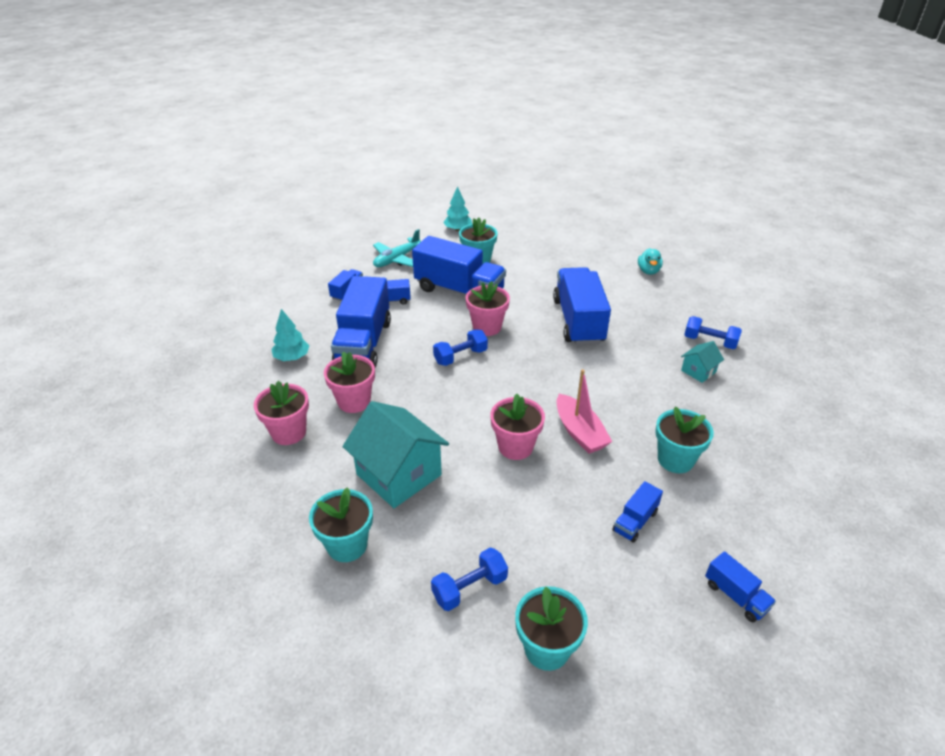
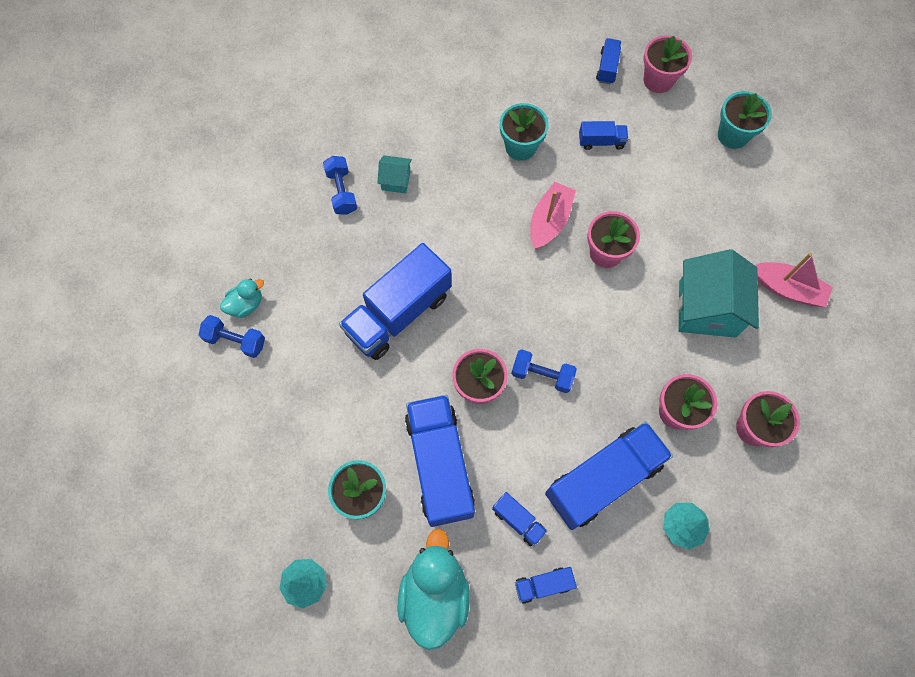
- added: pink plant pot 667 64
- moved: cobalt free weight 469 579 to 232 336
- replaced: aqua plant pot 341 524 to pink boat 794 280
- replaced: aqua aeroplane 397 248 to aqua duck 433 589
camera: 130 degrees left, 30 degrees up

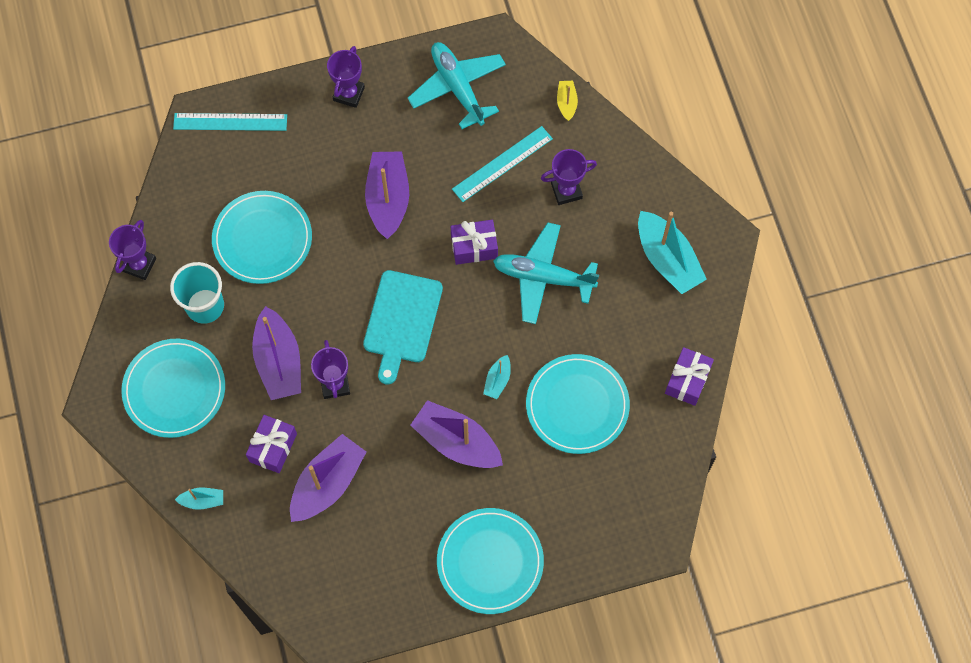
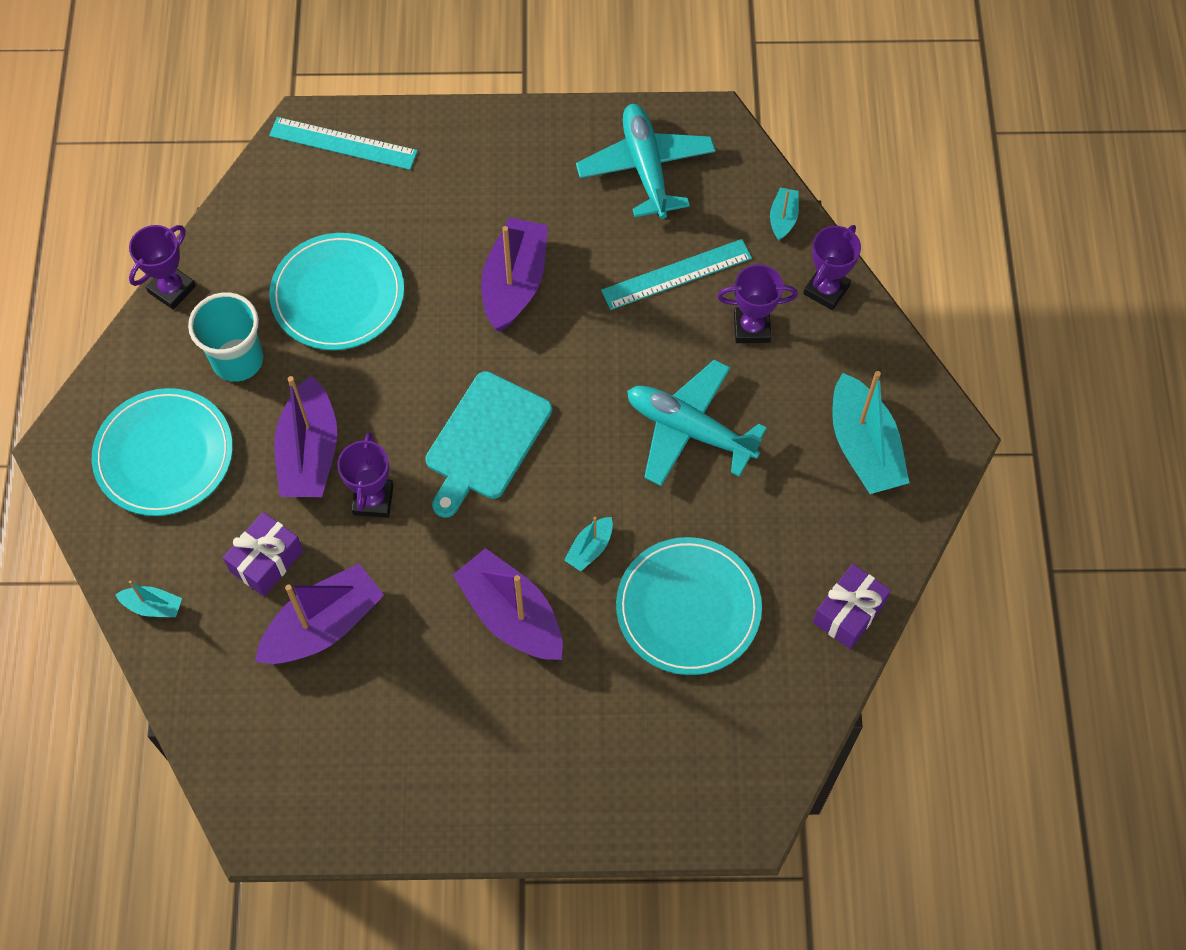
- removed: aqua dinner plate 490 561
- removed: royal purple wrapped gift 474 242
- moved: royal purple prize cup 346 77 to 832 267
- recoloured: golden boat 567 101 to aqua boat 784 214
camera: 15 degrees right, 5 degrees down

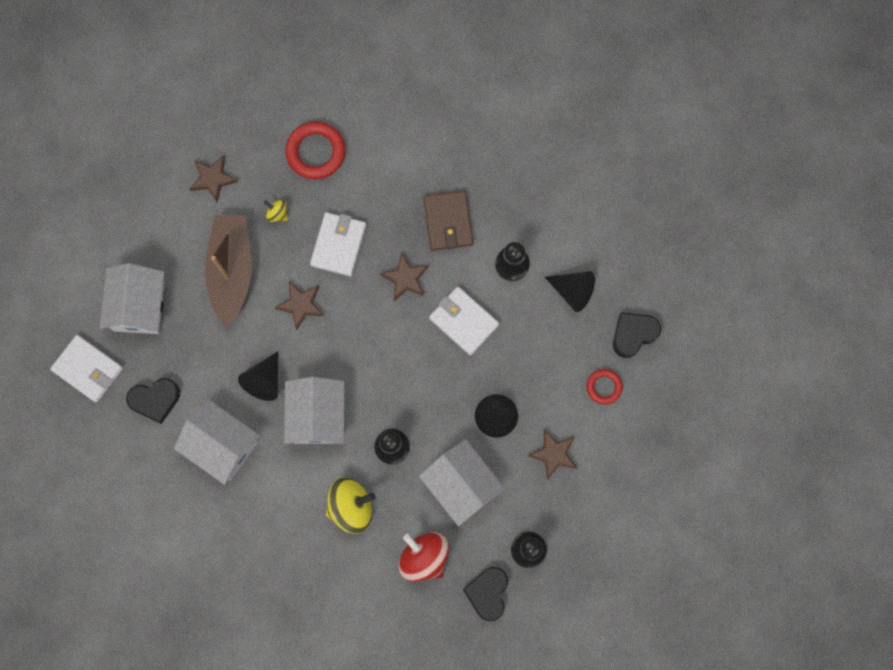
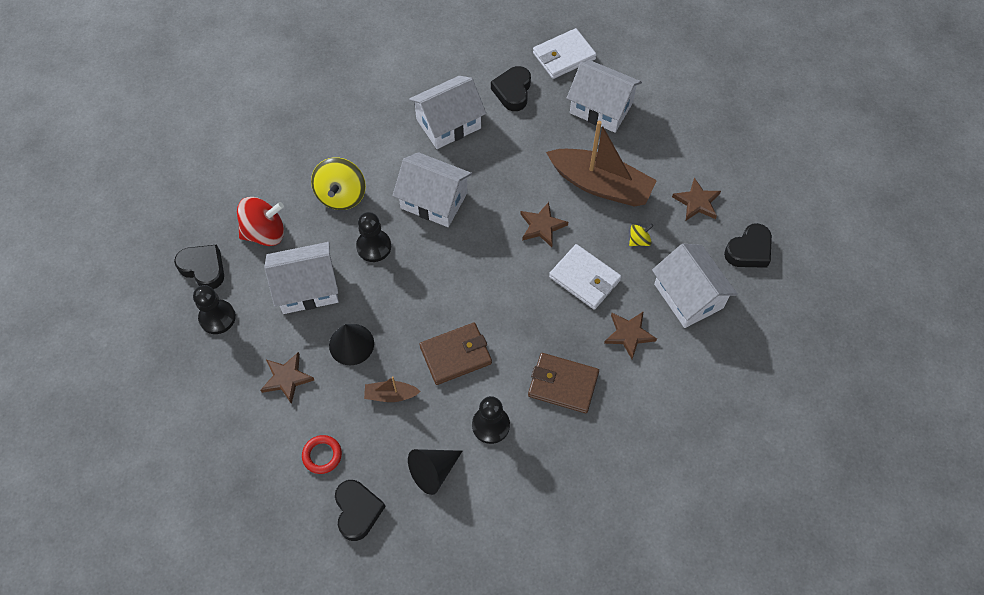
- removed: black cone shape 258 376
- added: russet boat 392 389
- added: black heart shape 748 245
- moved: russet star 404 276 to 630 335
- replaced: red torus 315 150 to snow-white cottage 695 286
- recoloured: snow-white card wallet 464 321 to russet card wallet 456 354
camera: 115 degrees right, 15 degrees down

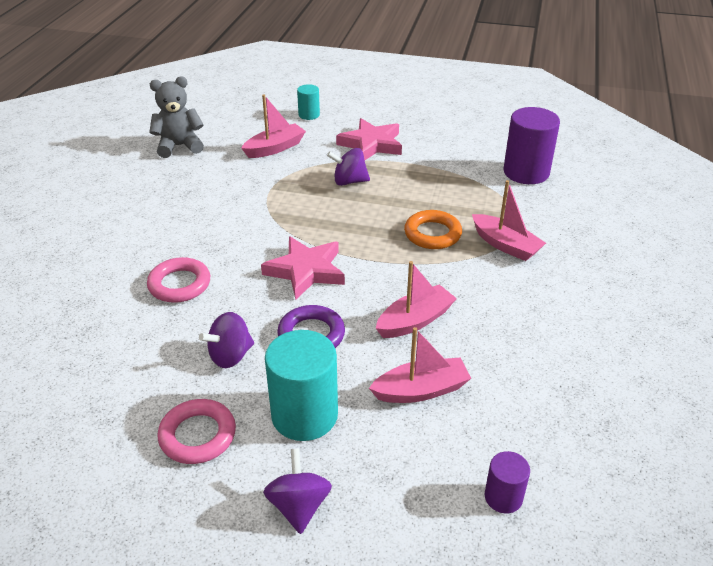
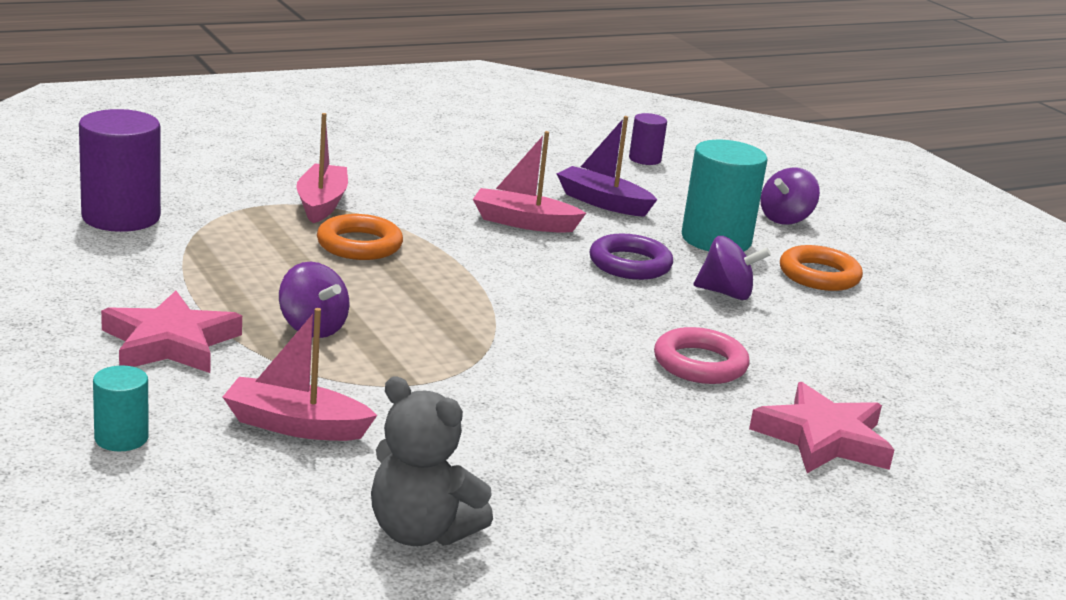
- moved: pink star 303 267 to 821 427
- recoloured: pink torus 197 431 to orange-coloured torus 821 268
- recoloured: pink boat 420 365 to royal purple boat 607 166
camera: 135 degrees left, 15 degrees down

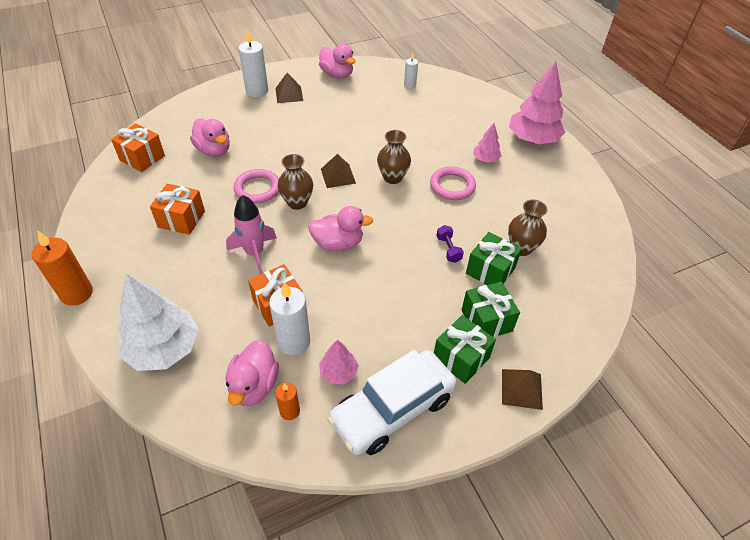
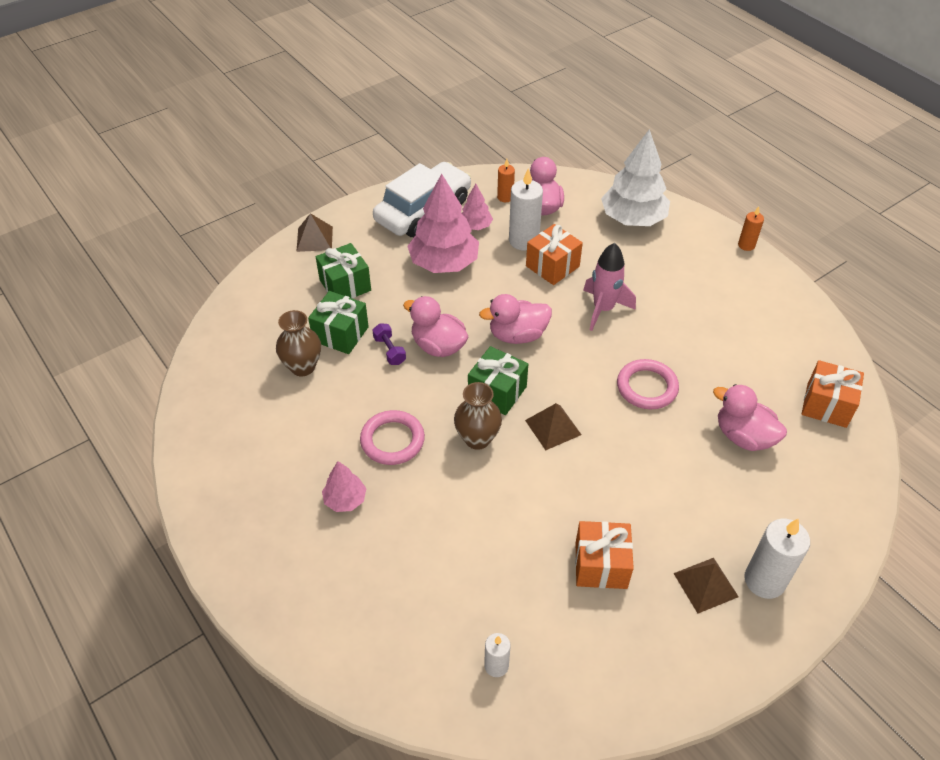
- removed: russet tall vase 295 182
- moved: orange-coloured wrapped gift 177 209 to 604 555
- moved: pink duck 337 61 to 435 326
- moved: leaf-green wrapped gift 465 349 to 498 380
- moved: pink tree 537 103 to 443 223
- resized: orange-coloured candle 62 268 = 751 228 x0.56
camera: 170 degrees right, 0 degrees up

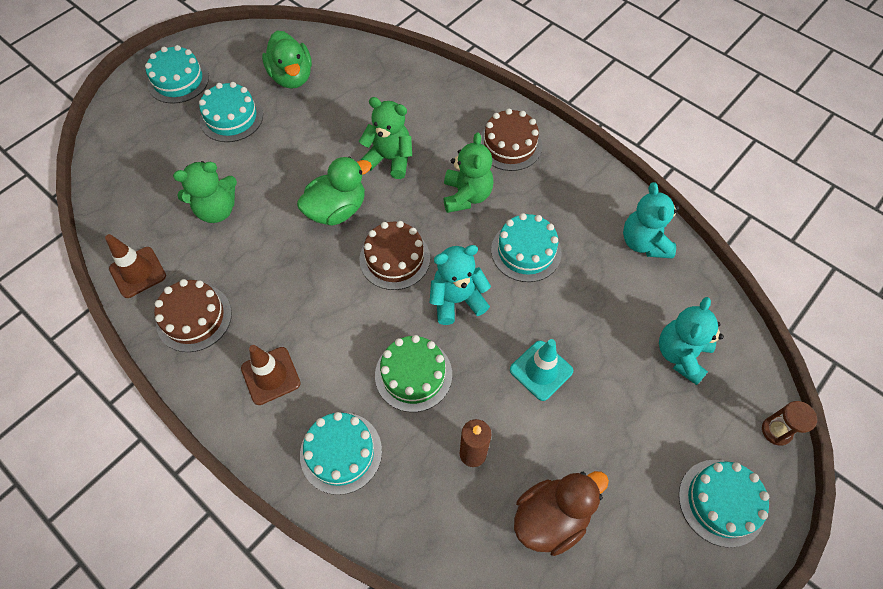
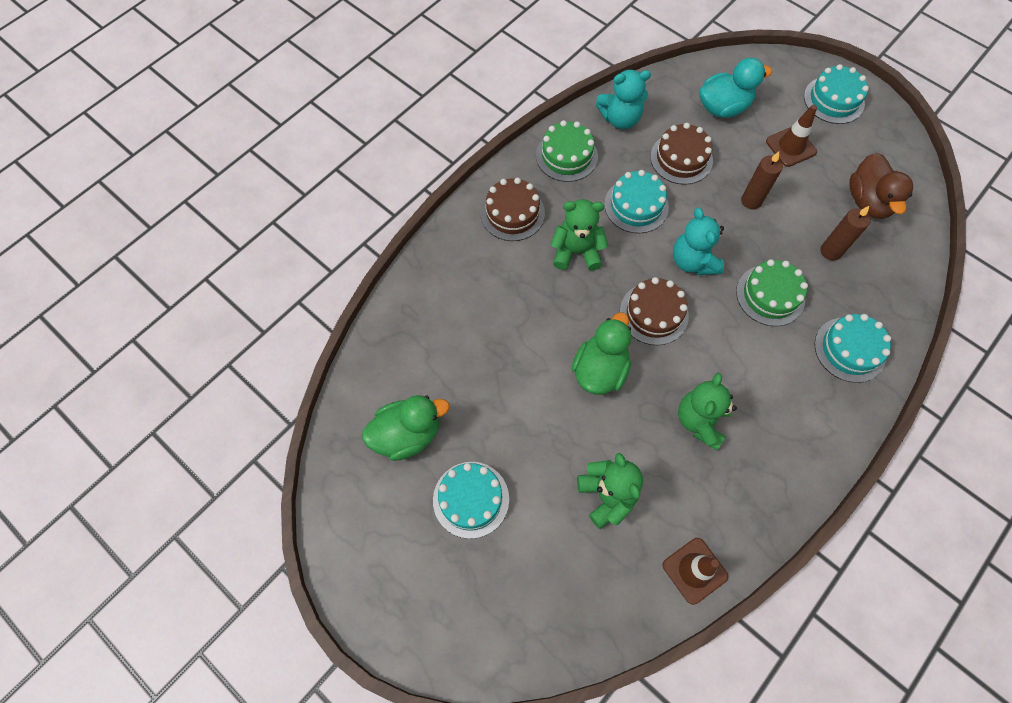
- removed: aqua gateau 177 74
- removed: russet hourglass 789 423
- added: leaf-green gateau 567 151
- moved: russet gateau 193 315 to 681 154
- moved: russet road cone 271 375 to 791 136
- moved: leaf-green teddy 385 138 to 707 411
- replaced: aqua road cone 541 370 to russet candle 762 180
- replaced: aqua teddy 691 341 to aqua duck 735 88
- turned: leaf-green duck 334 191 = 601 353 60 degrees clockwise
- turned: russet duck 561 513 = 881 186 150 degrees counterclockwise
camera: 90 degrees left, 5 degrees up

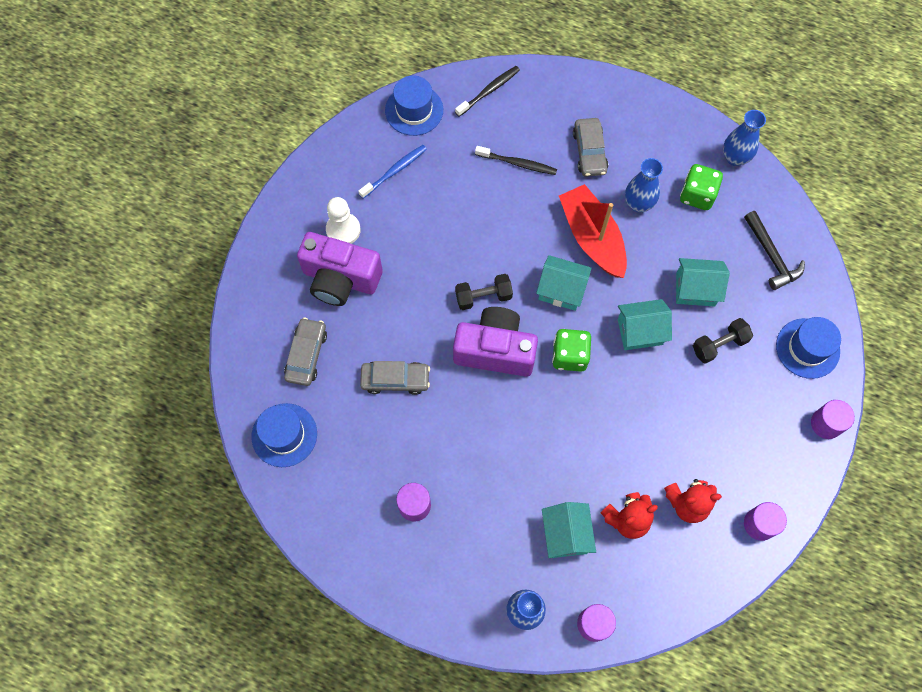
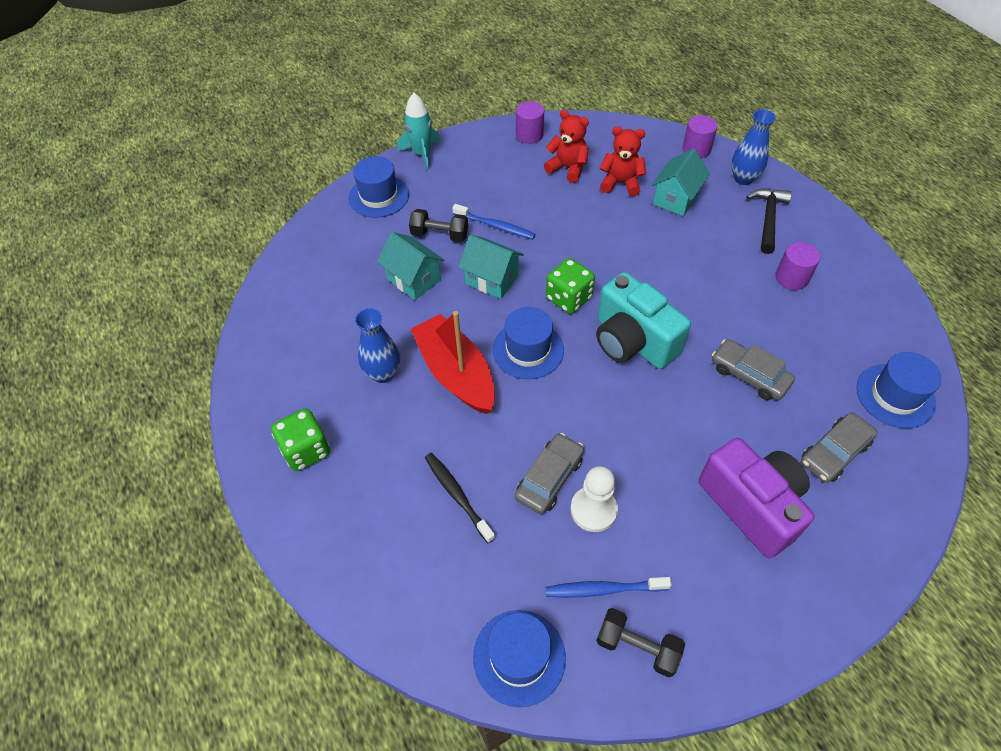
- removed: black dental brush 487 91
- removed: cobalt tall vase 744 138
- added: cobalt dental brush 493 221
- moved: snow-white game pawn 343 220 to 594 499
- moved: black free weight 484 292 to 640 642
- moved: gray automobile 590 147 to 549 473
- moved: leaf-green dice 701 187 to 300 439
- moved: black claw hammer 774 250 to 769 221
- replaced: aqua cottage 564 283 to cobalt tall hat 528 343
- replaced: royal purple solid cylinder 833 419 to aqua spaceship 419 132
- recoloured: royal purple photo camera 495 342 to aqua photo camera 643 320
- turned: red boat 593 231 = 453 362 135 degrees clockwise
camera: 140 degrees left, 15 degrees down

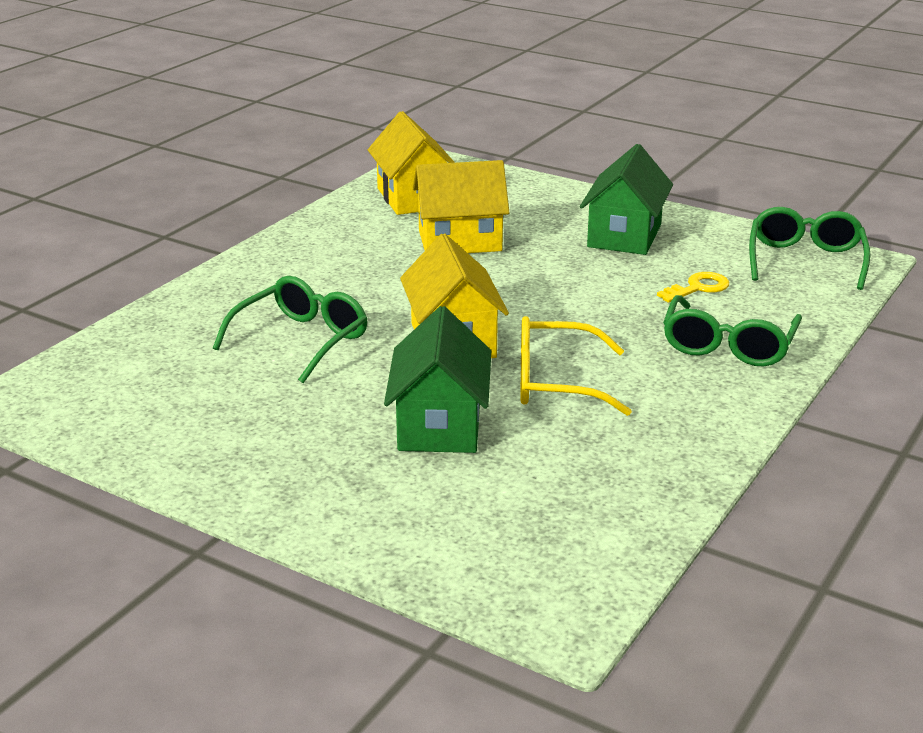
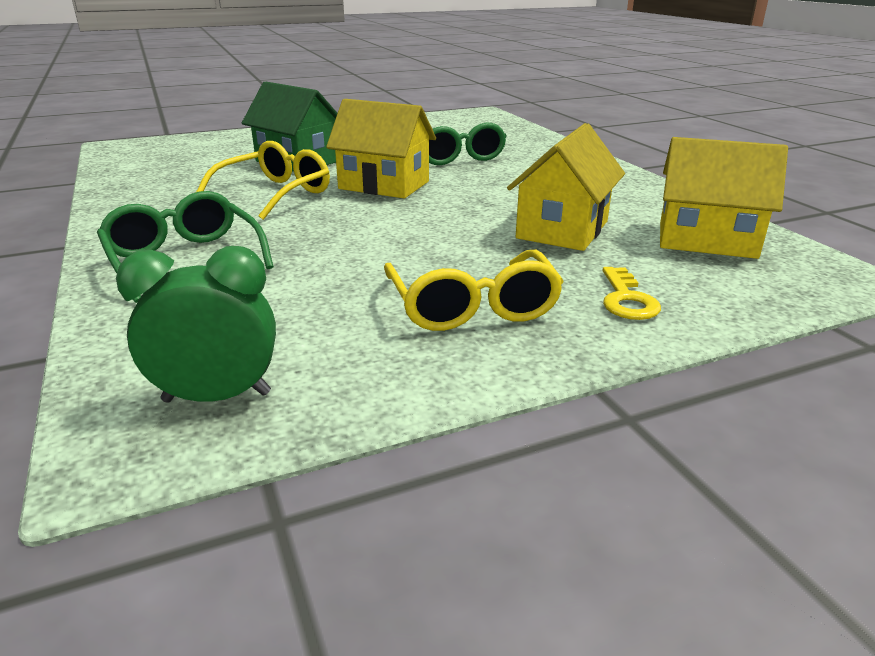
- moved: golden latchkey 693 287 to 632 293
- replaced: leaf-green cottage 626 199 to golden glasses 474 290
- replaced: leaf-green glasses 809 248 to leaf-green clock 196 324
camera: 125 degrees right, 0 degrees up

